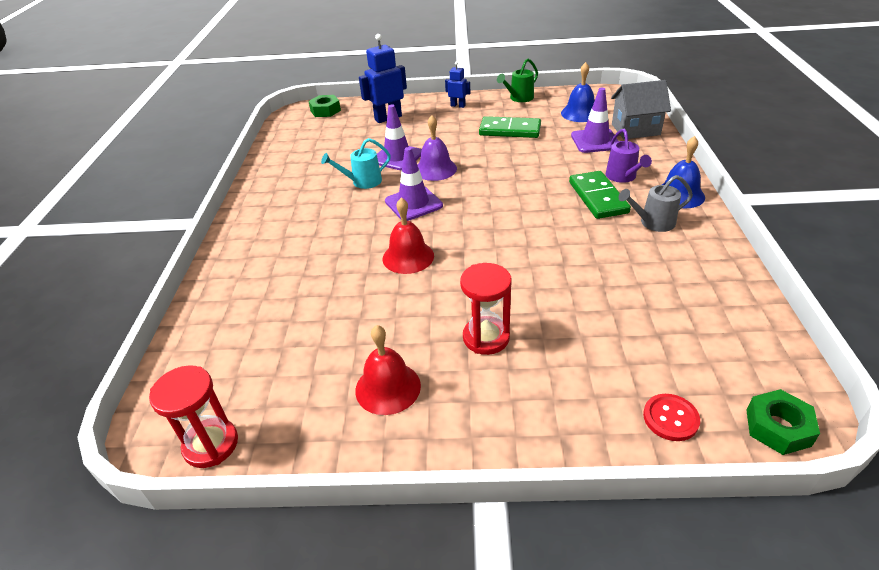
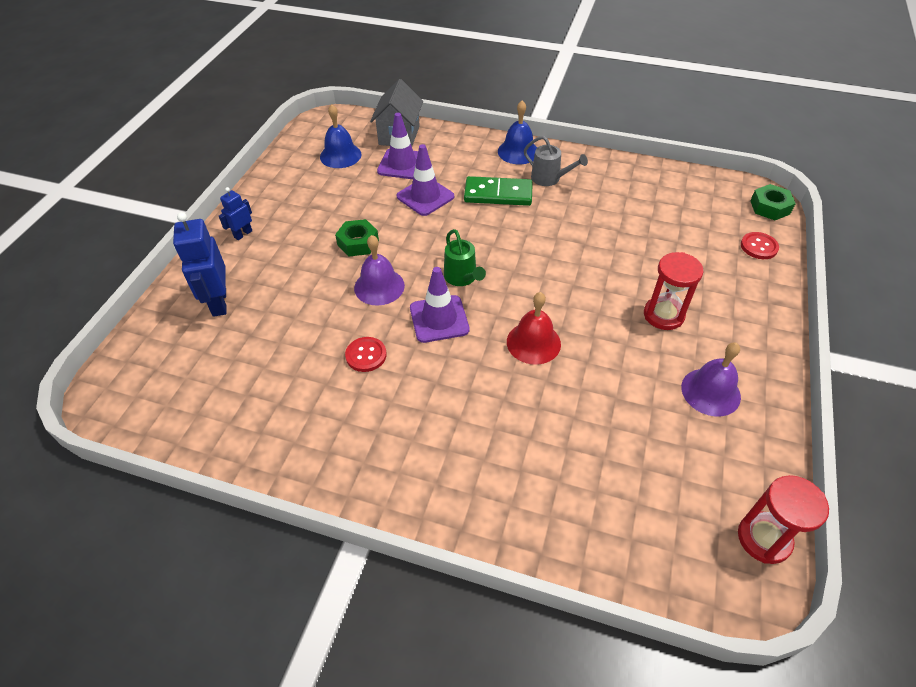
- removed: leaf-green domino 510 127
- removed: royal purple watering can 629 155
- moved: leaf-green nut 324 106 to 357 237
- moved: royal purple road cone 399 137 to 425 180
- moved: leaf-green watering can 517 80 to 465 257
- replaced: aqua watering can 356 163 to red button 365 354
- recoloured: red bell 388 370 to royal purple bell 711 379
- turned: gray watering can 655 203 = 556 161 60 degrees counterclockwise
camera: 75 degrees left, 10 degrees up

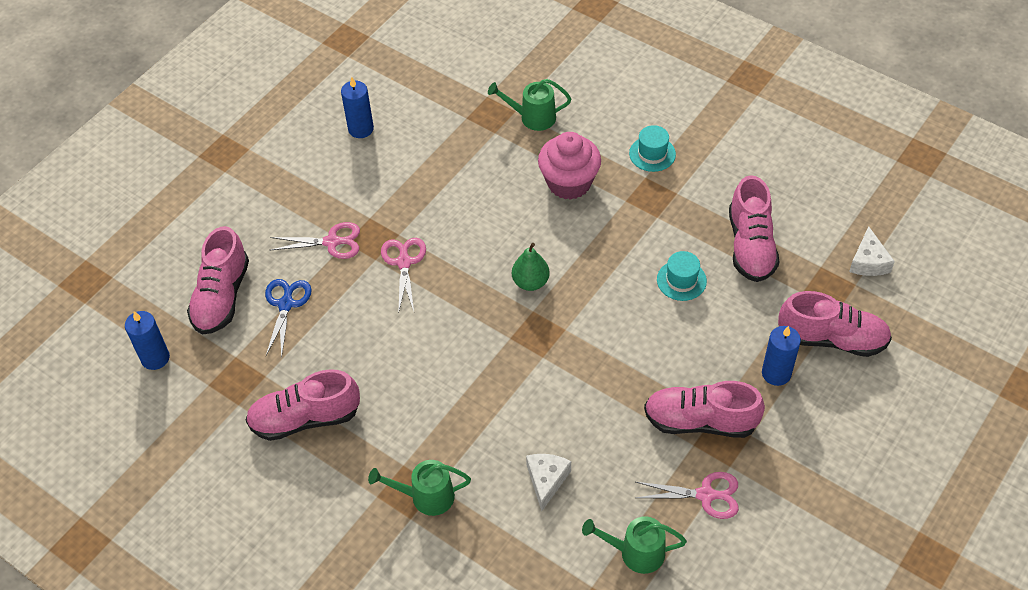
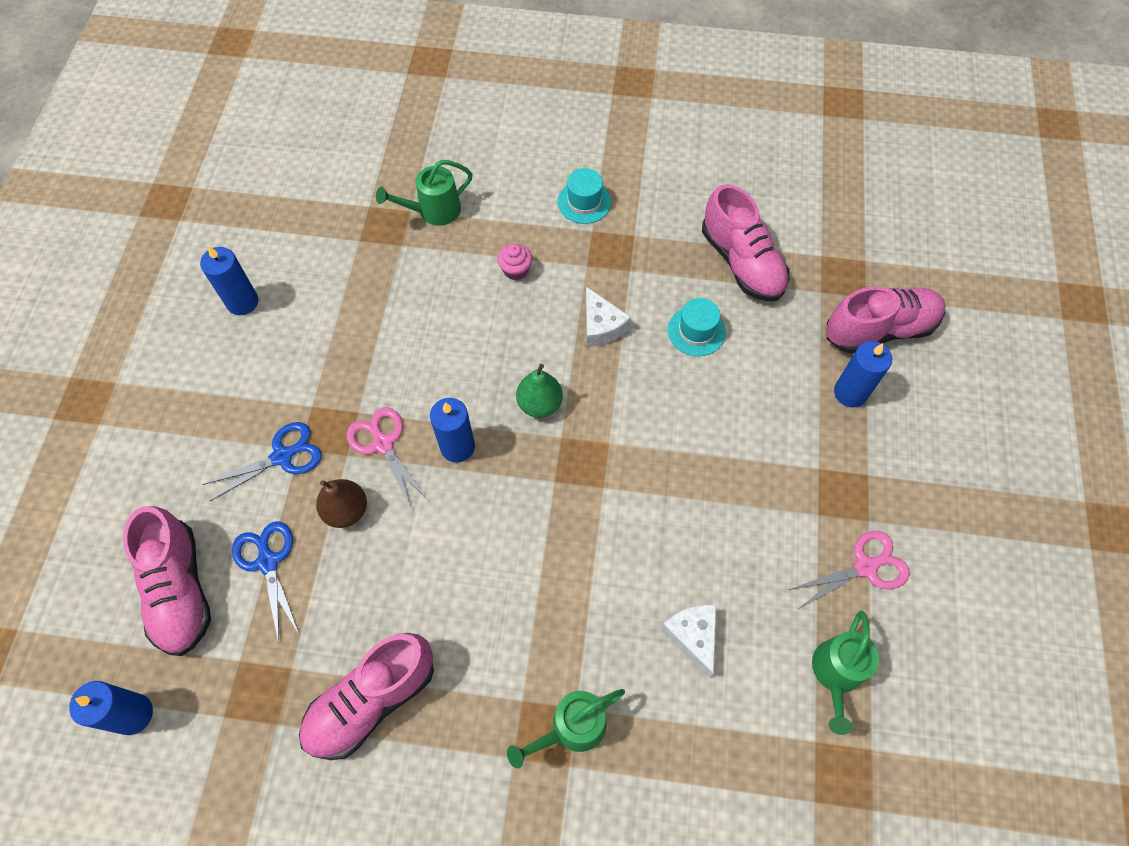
- removed: pink shoe 704 409
- added: russet pear fruit 341 503
- added: cobalt candle 452 430
- moved: snow-white piece of cheese 872 251 to 608 317
- recoloured: pink shears 315 240 to cobalt shears 262 461
- turned: leaf-green watering can 634 545 = 845 673 45 degrees counterclockwise
- resized: pink fairy cake 569 166 = 514 262 x0.47
camera: 30 degrees left, 10 degrees up

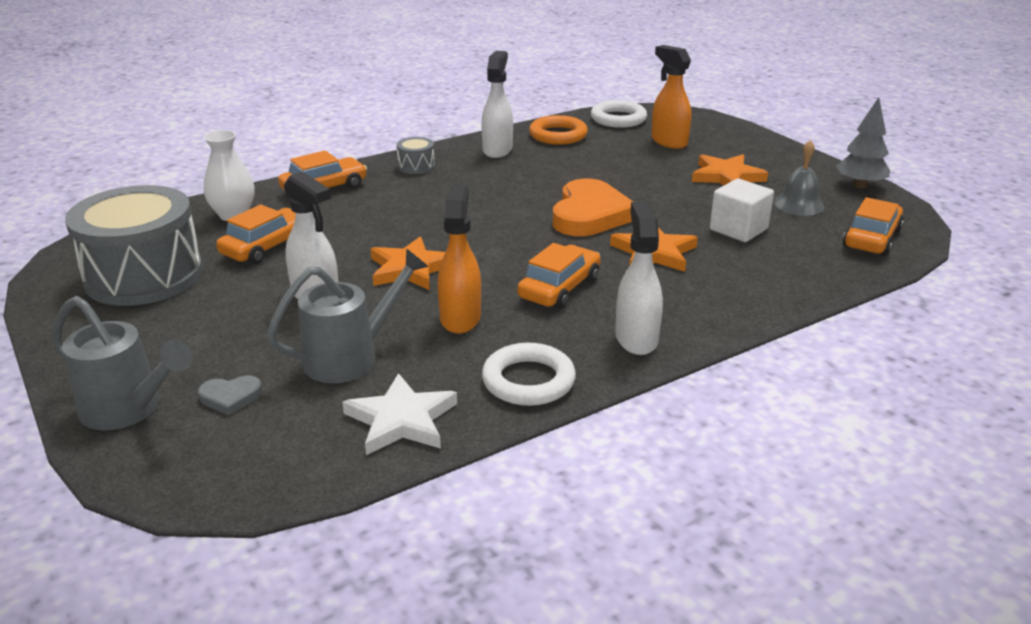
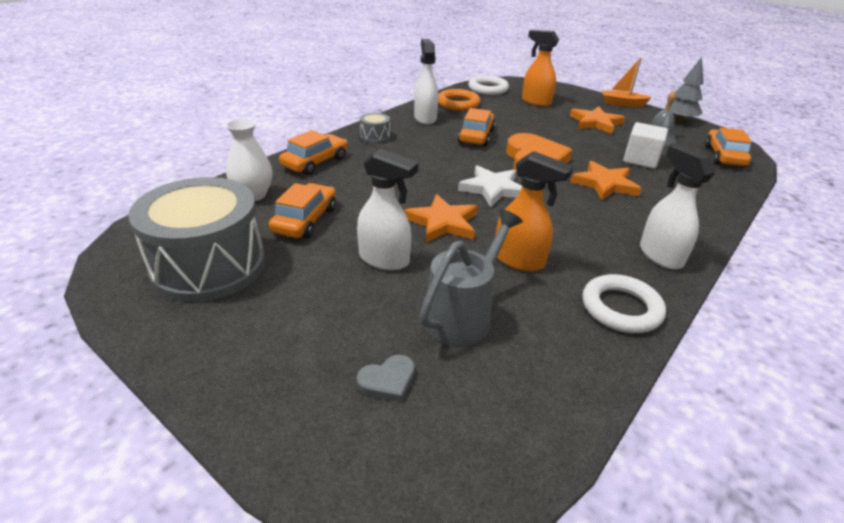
- removed: gray watering can 122 363
- added: orange-coloured boat 627 82
- moved: snow-white star 399 414 to 490 186
- moved: orange-coloured automobile 559 276 to 476 127
- turned: orange-coloured sprayer 459 259 = 534 211 135 degrees clockwise
camera: 20 degrees left, 5 degrees up

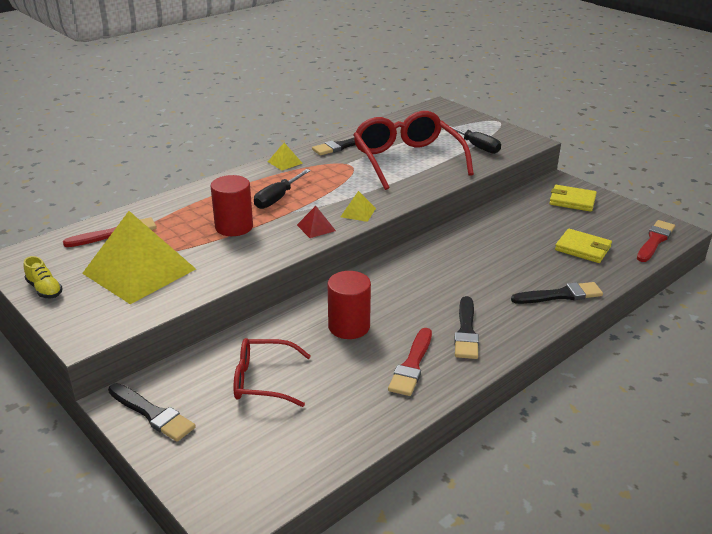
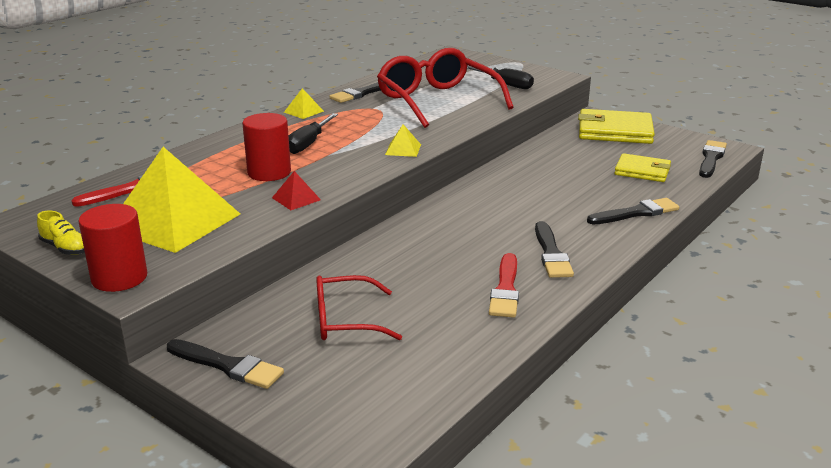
- moved: red pyramid shape 316 222 to 296 190
- moved: red solid cylinder 349 305 to 112 248
- recoloured: red paintbrush 656 241 to black paintbrush 713 159
- resized: golden card wallet 573 198 = 616 126 x1.59
camera: 10 degrees left, 5 degrees down

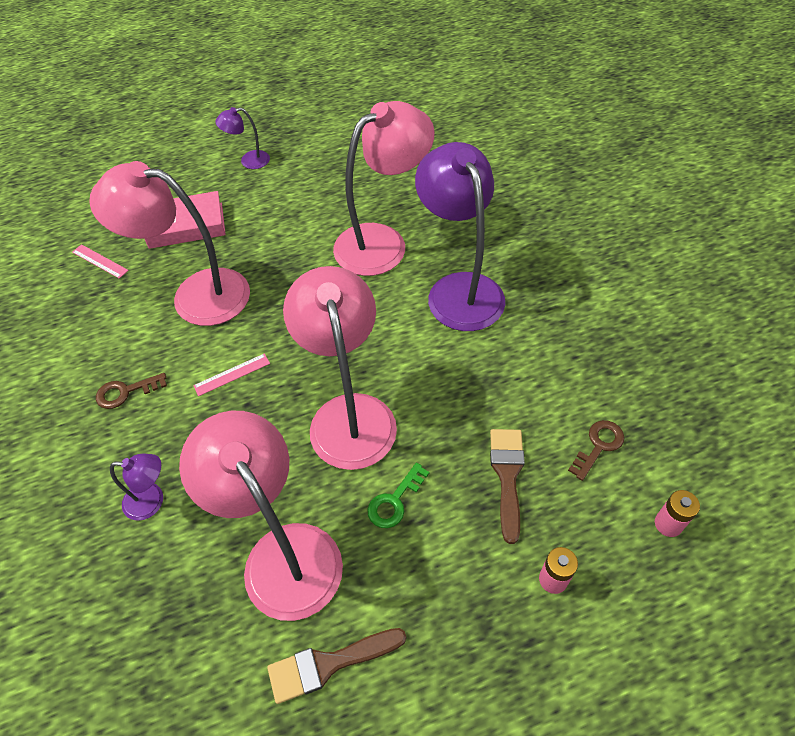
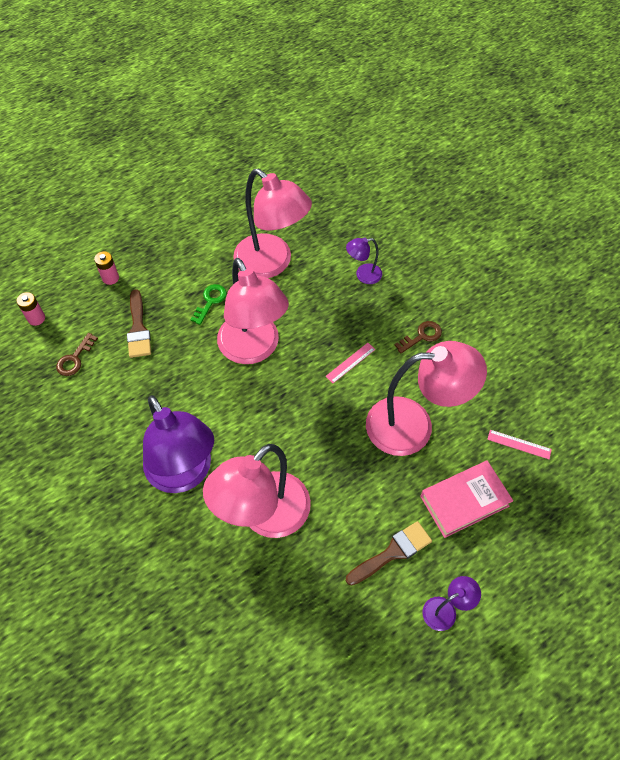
- moved: russet paintbrush 336 666 to 389 553
camera: 165 degrees right, 5 degrees up

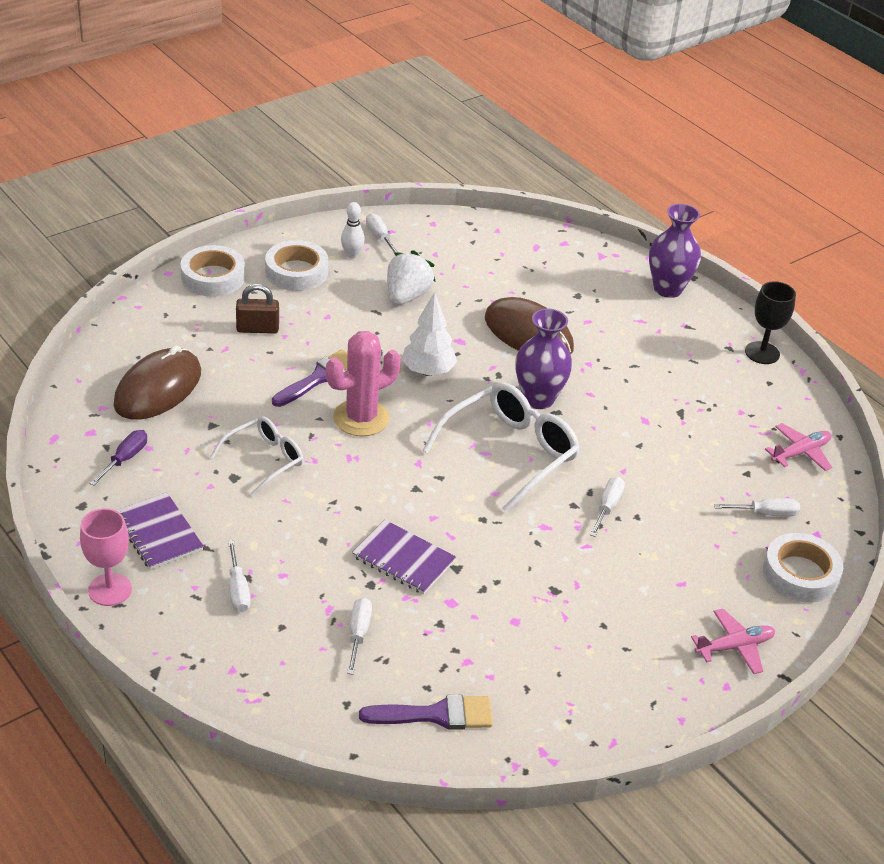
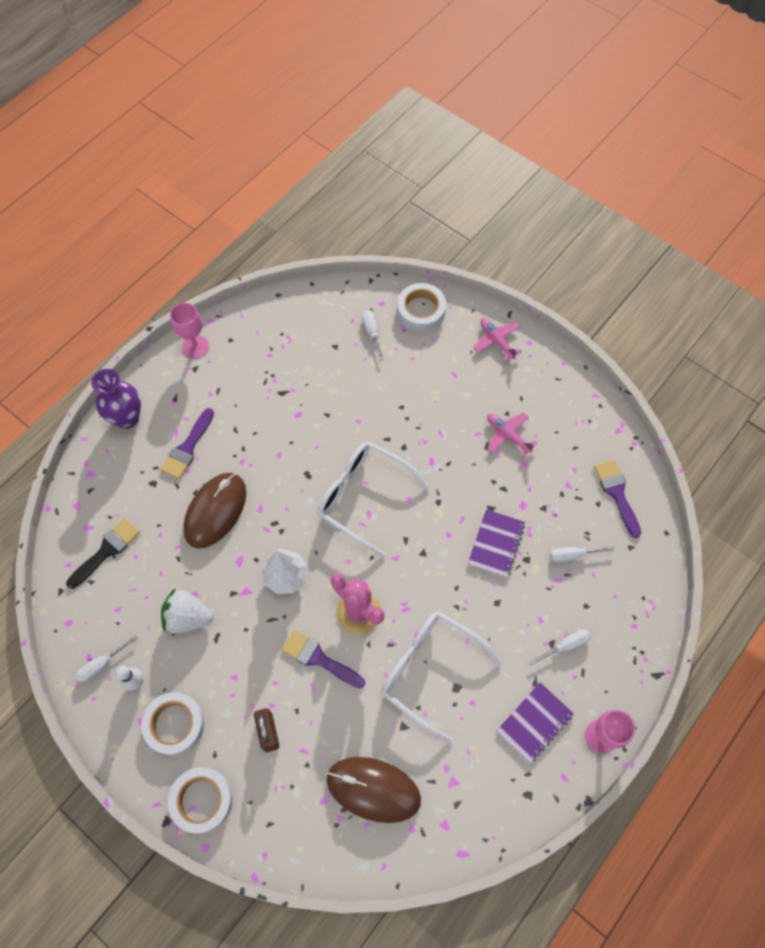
- removed: royal purple screwdriver 118 458
- removed: royal purple tall vase 543 359
- removed: snow-white screwdriver 607 507
- added: black paintbrush 103 553
- added: royal purple paintbrush 187 443
- moved: pink aeroplane 798 447 to 512 434
- recoloured: black goblet 770 322 to pink goblet 189 330
- resized: snow-white glasses 256 456 = 441 677 x1.66
camera: 100 degrees left, 25 degrees up

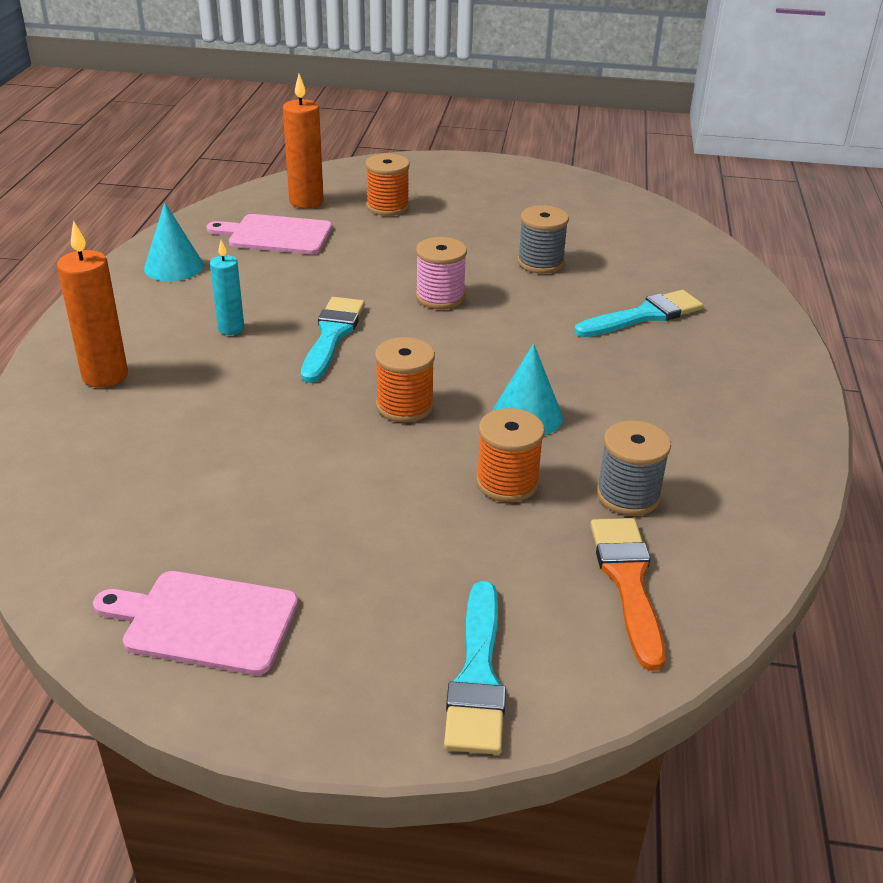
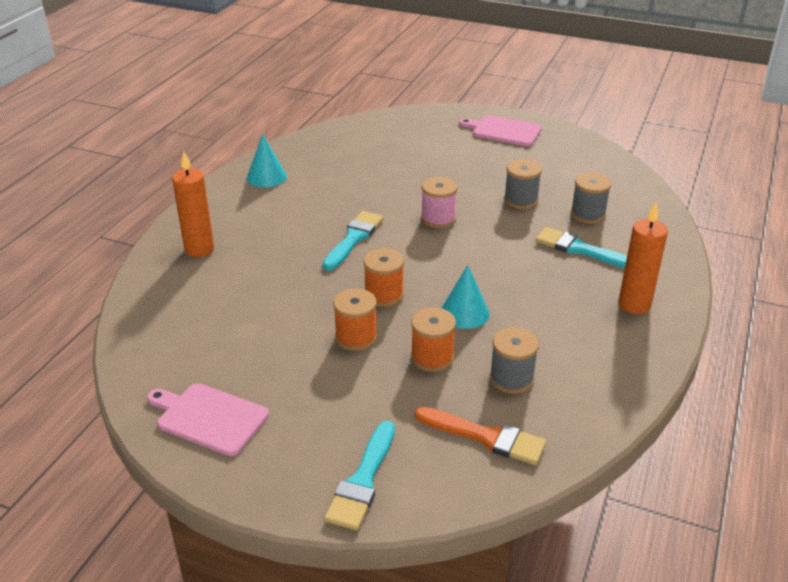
- removed: aqua candle 227 287
- added: gray reel of thread 591 198
- moved: pink chopping board 269 234 to 500 130
- moved: orange-coloured candle 303 141 to 643 258
- moved: orange-coloured reel of thread 388 185 to 355 319
- turned: aqua paintbrush 638 313 = 581 247 135 degrees counterclockwise
- turned: orange-coloured paintbrush 627 594 = 480 436 105 degrees clockwise
camera: 15 degrees right, 0 degrees up

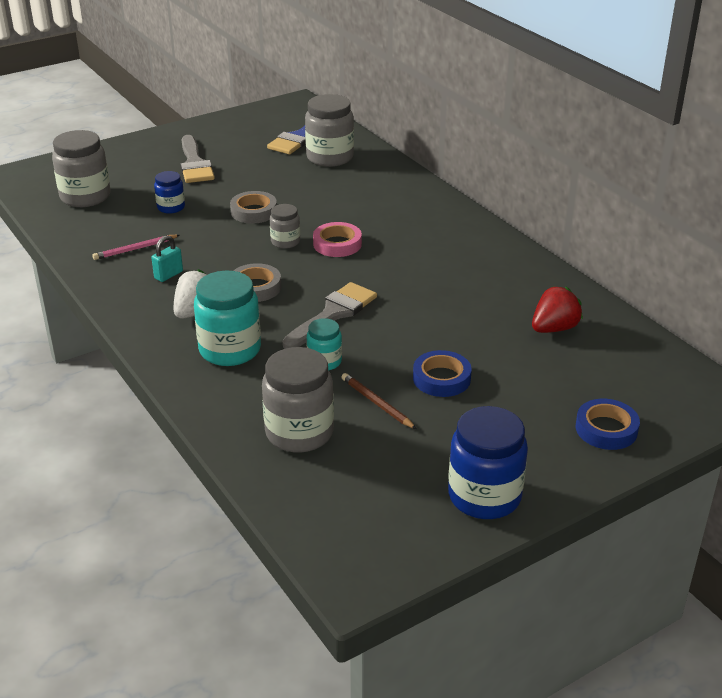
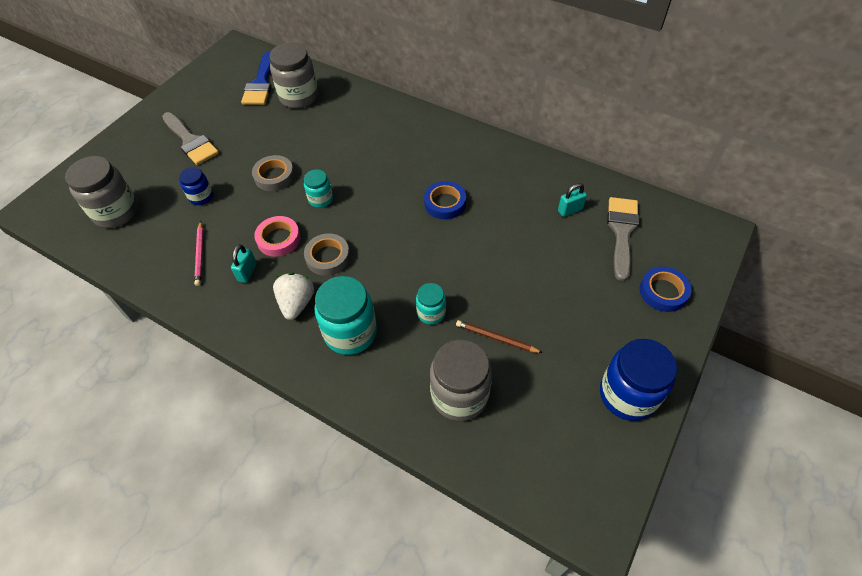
- moved: gray paintbrush 329 315 to 623 239
- moved: pink roll of tape 337 239 to 277 236
- moved: cobalt roll of tape 442 373 to 445 200
- replaced: red toy strawberry 557 309 to aqua small lock 572 200
- recoloured: gray preserve jar 285 226 to aqua preserve jar 318 188
- turned: pink pencil 136 247 = 198 253 45 degrees counterclockwise
camera: 25 degrees left, 20 degrees up

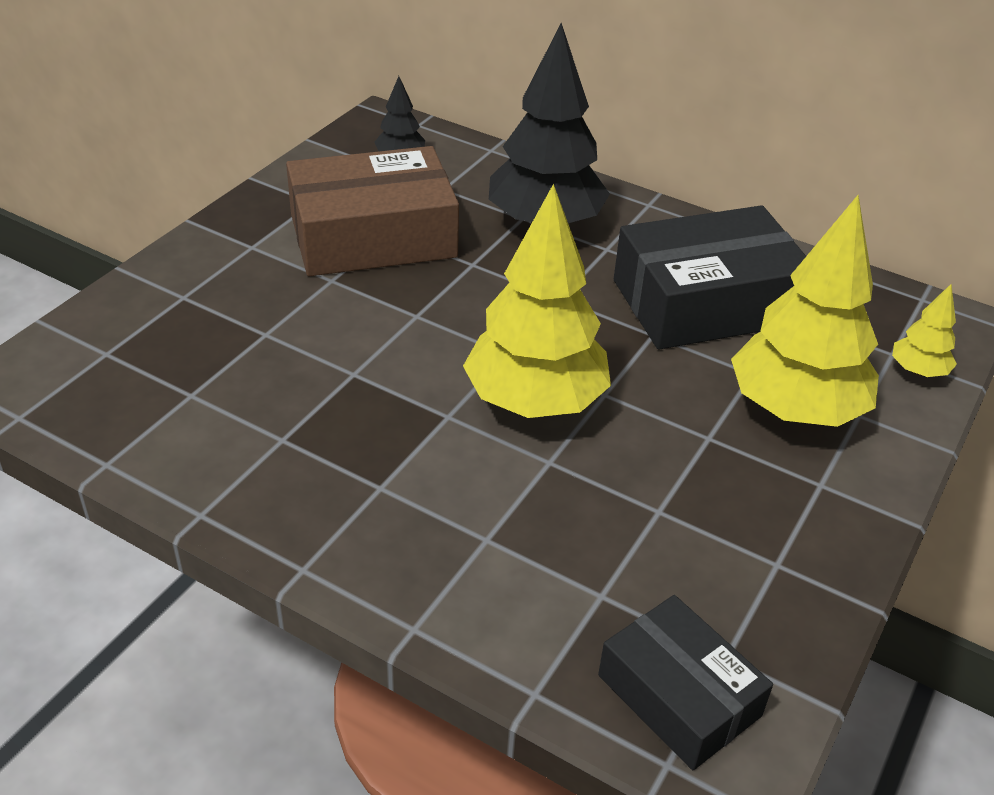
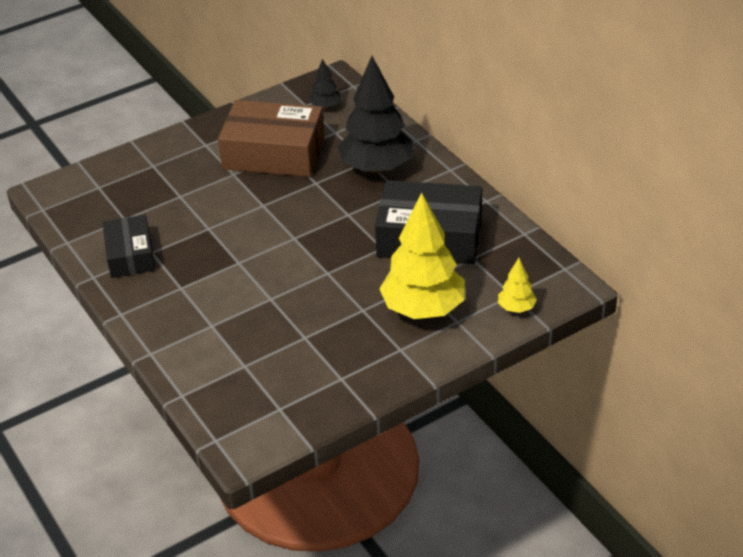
- removed: golden tree 537 301
- moved: black box 685 682 to 129 246
camera: 30 degrees right, 0 degrees up

